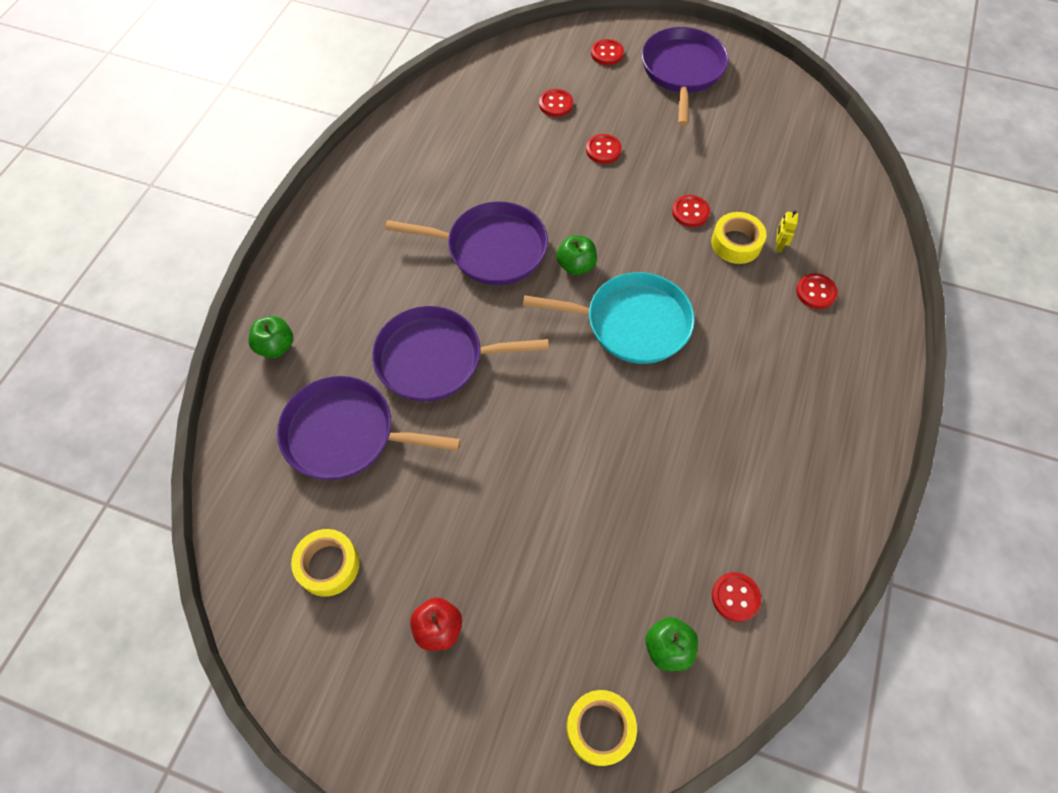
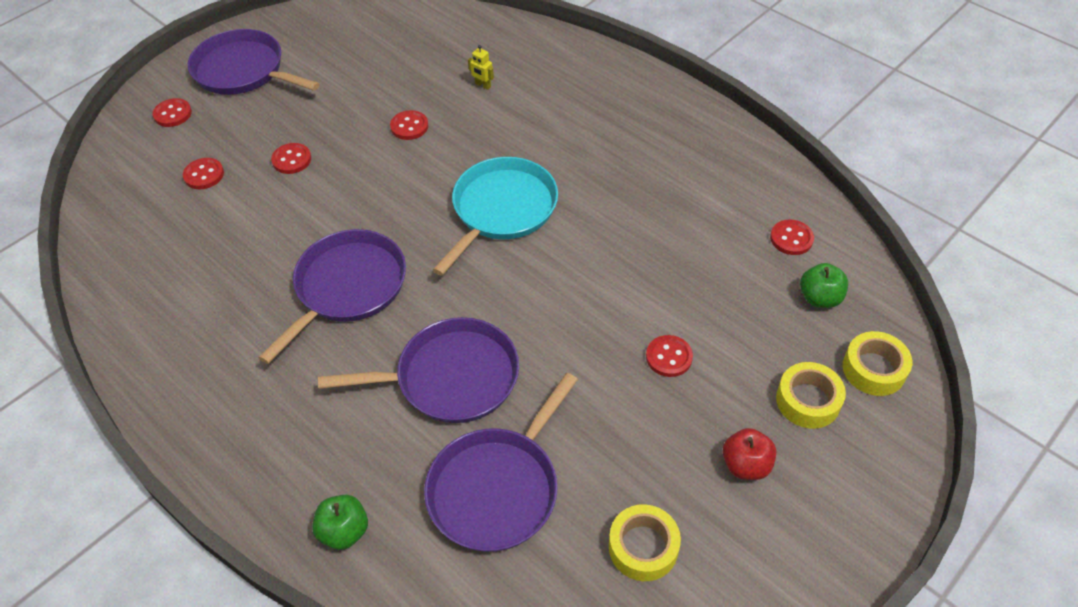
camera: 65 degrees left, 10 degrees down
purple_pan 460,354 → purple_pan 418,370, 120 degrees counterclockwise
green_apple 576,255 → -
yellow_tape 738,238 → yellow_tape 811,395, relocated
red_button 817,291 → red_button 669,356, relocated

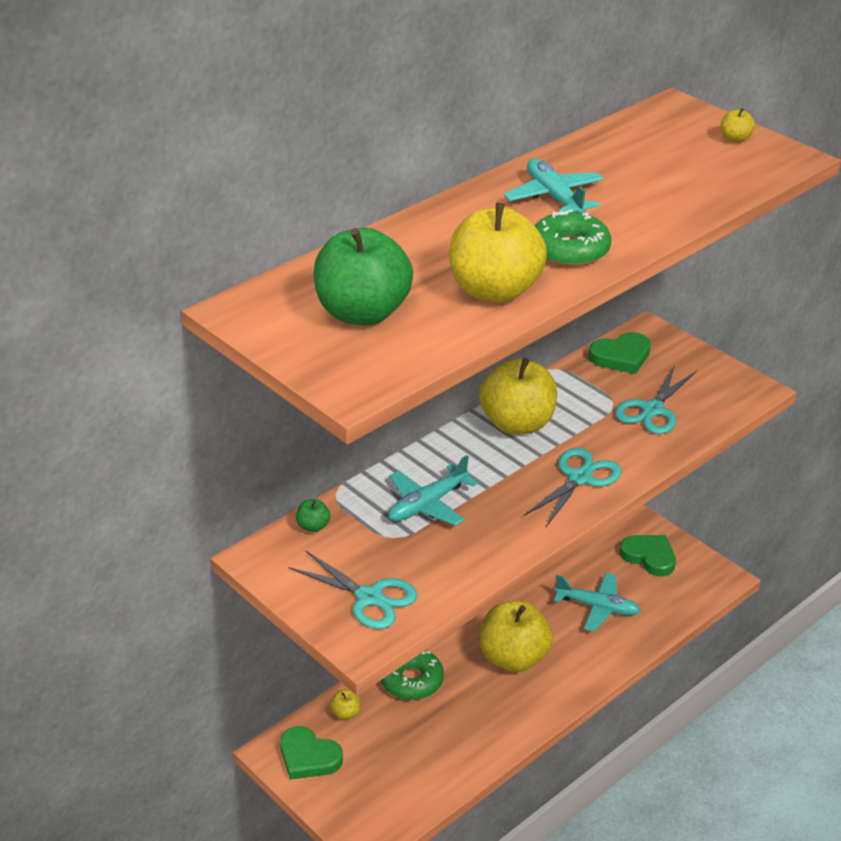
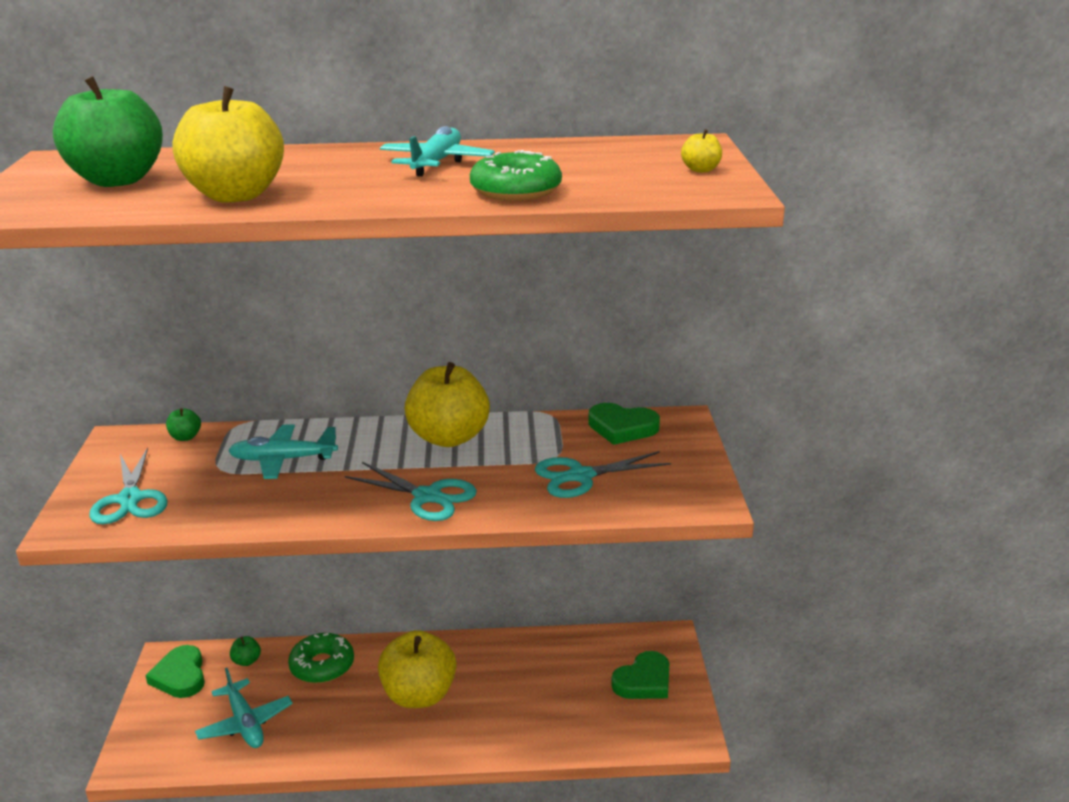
camera: 40 degrees right, 10 degrees down
yellow_apple 345,705 → green_apple 245,651
turquoise_scissors 572,487 → turquoise_scissors 411,491, 45 degrees clockwise
green_donut 573,238 → green_donut 516,175, relocated
turquoise_plane 597,602 → turquoise_plane 243,708, relocated
green_heart 648,555 → green_heart 640,675, 60 degrees clockwise

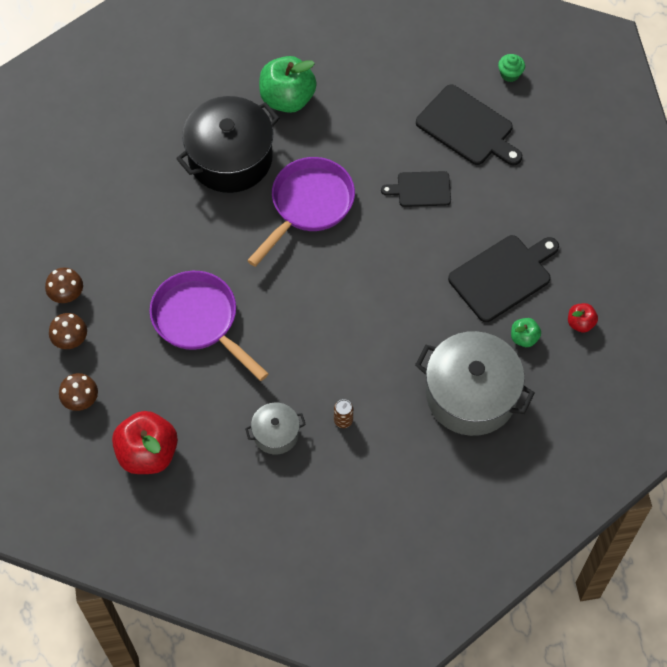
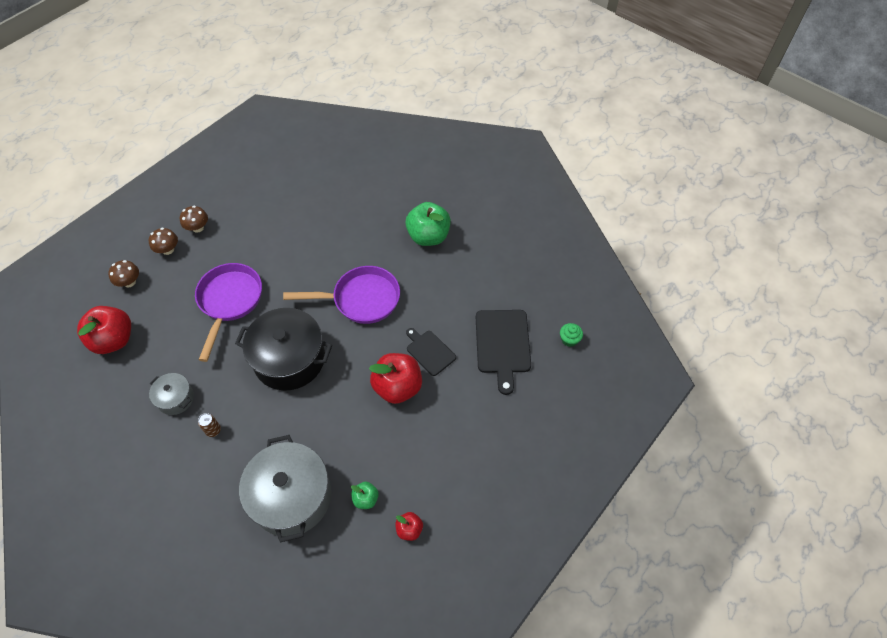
camera: 50 degrees right, 5 degrees down
black_pot 227,144 → black_pot 283,349, relocated
black_cutting_board 503,278 → -
- → red_apple 395,378

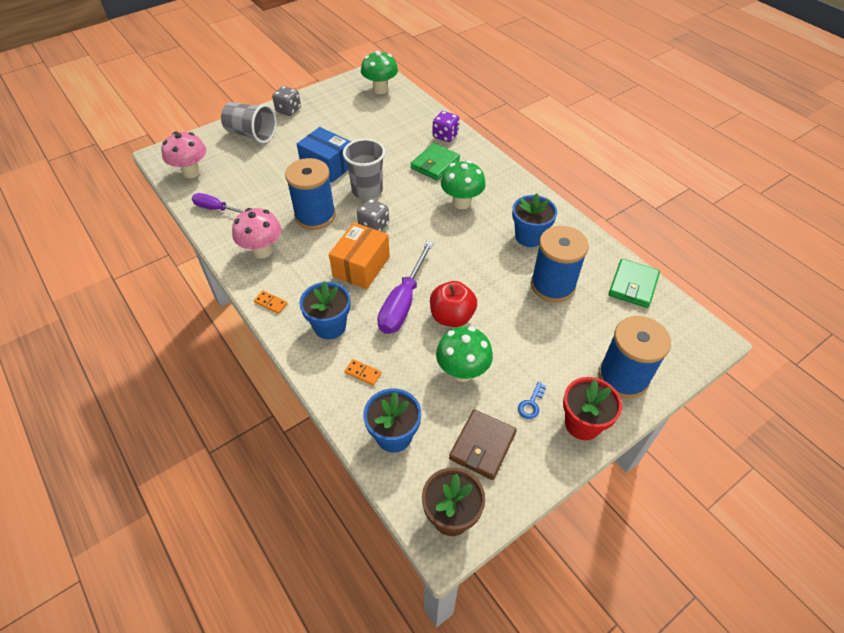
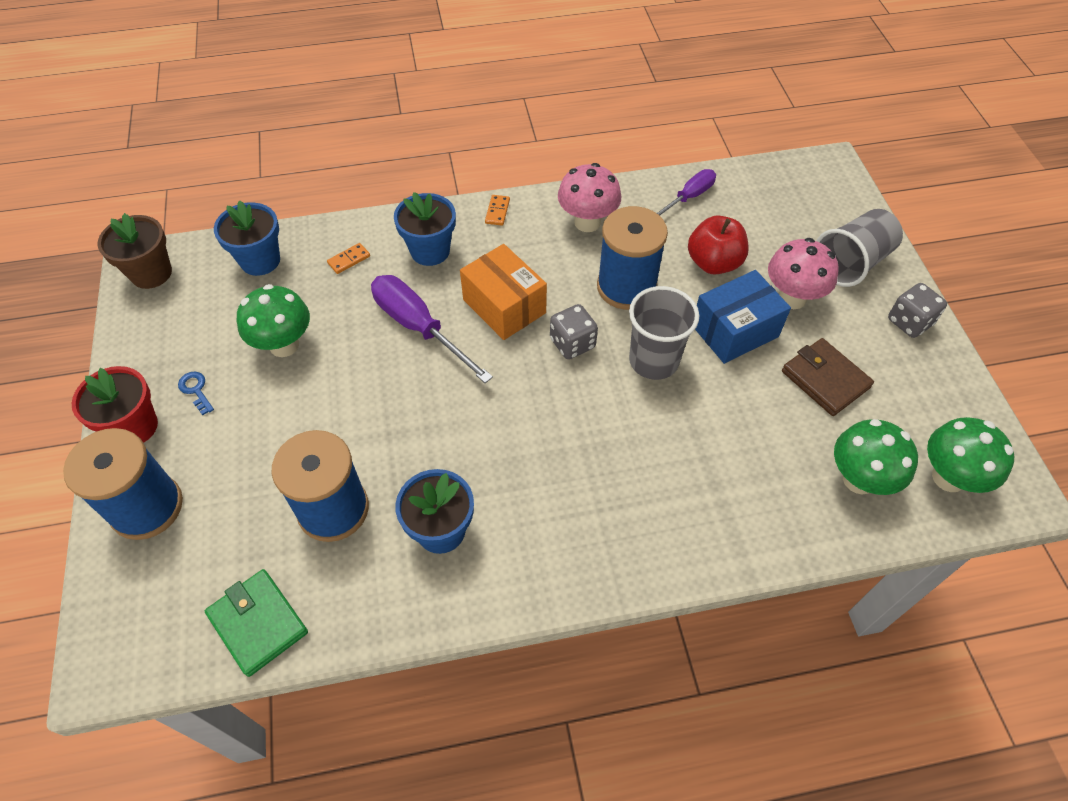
camera: 115 degrees right, 5 degrees up
pink_mushroom 183,155 → pink_mushroom 803,273, relocated
orange_domino 270,302 → orange_domino 497,210, 45 degrees counterclockwise
green_wallet 435,162 → -
red_apple 453,304 → red_apple 718,245, relocated
purple_dice 446,126 → -
green_mushroom 463,184 → green_mushroom 876,457, relocated
brown_wallet 483,444 → brown_wallet 828,377, relocated

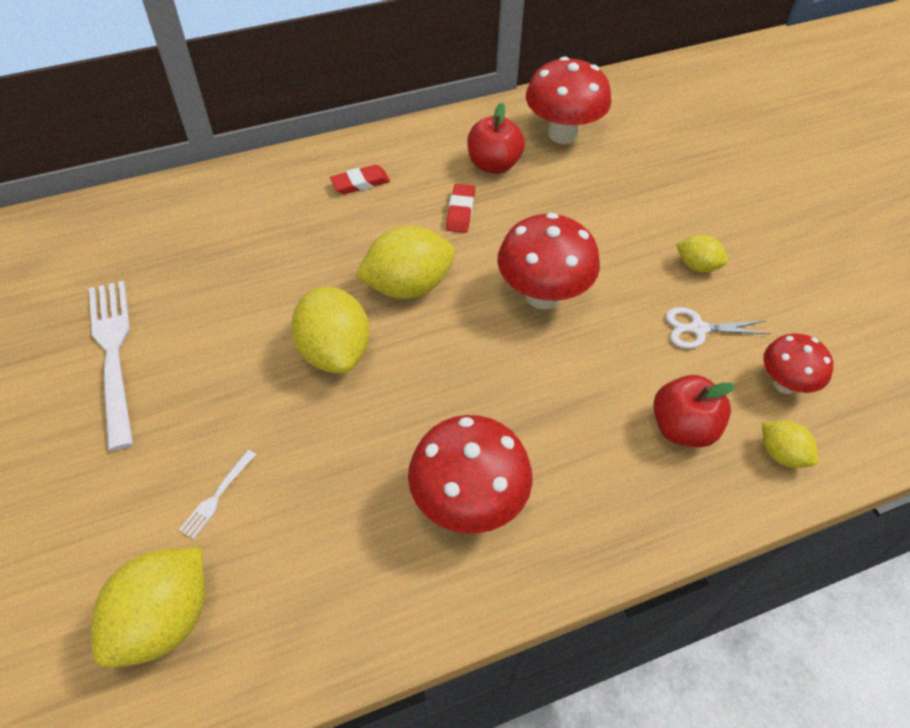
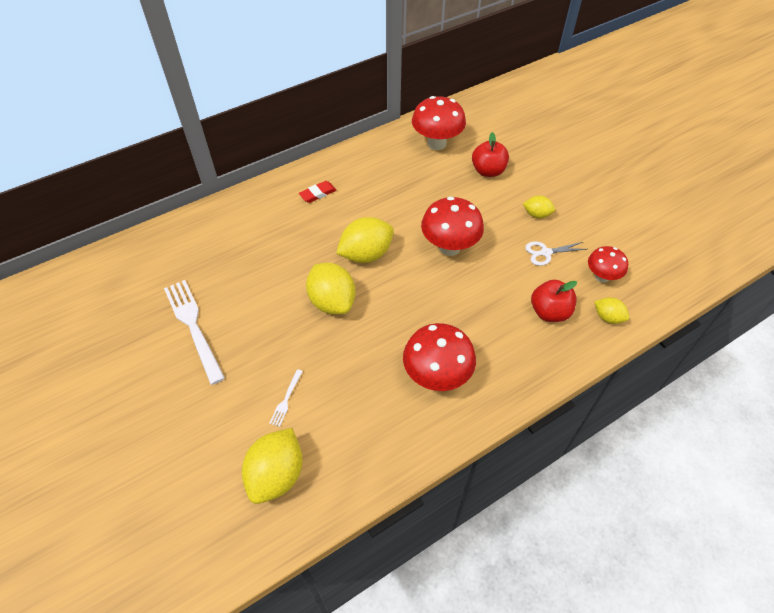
camera: 10 degrees left, 0 degrees up
red_eraser 460,208 → -
red_apple 496,138 → red_apple 490,154, relocated

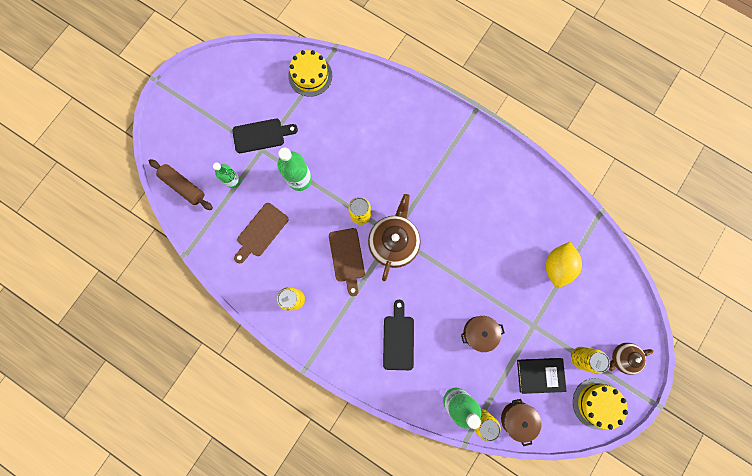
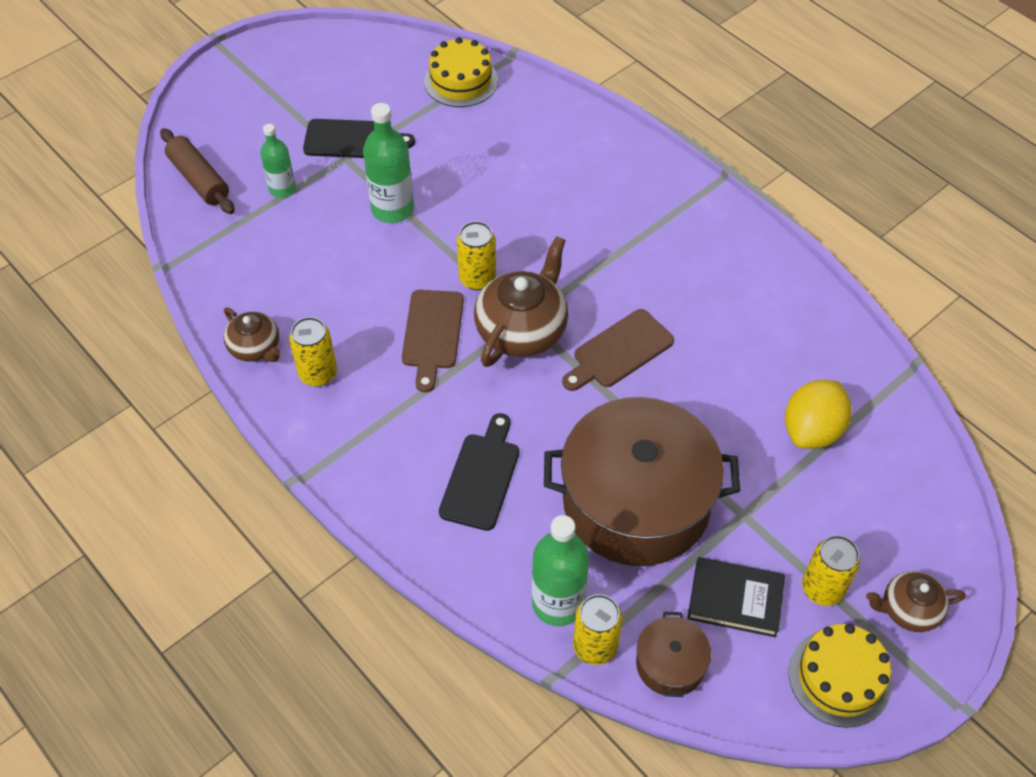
camera: 15 degrees right, 25 degrees down
brown_cutting_board 261,233 → brown_cutting_board 618,350, relocated
brown_pot 483,334 → brown_pot 642,481, x2.30
- → brown_teapot 252,334

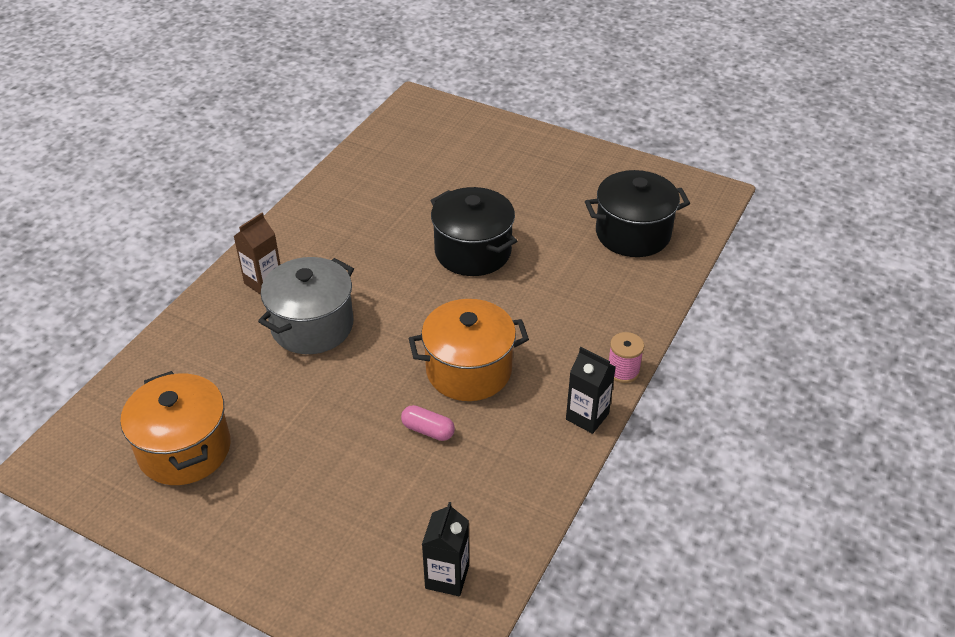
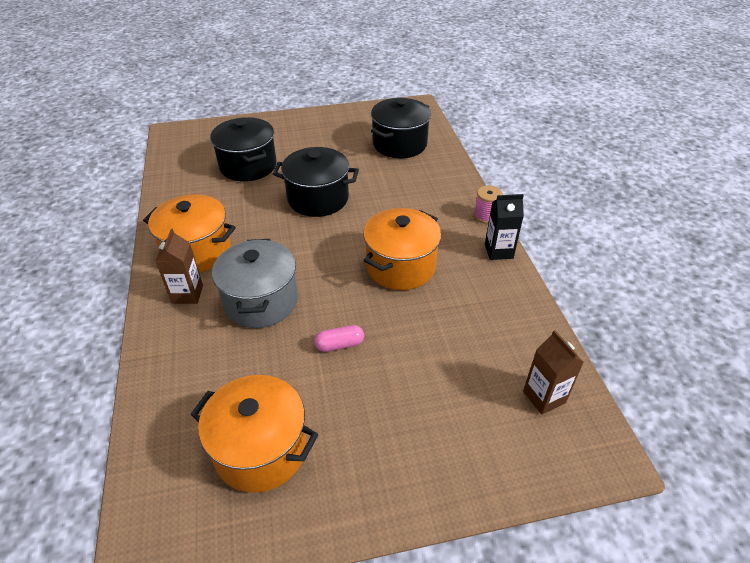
camera: 40 degrees left, 0 degrees up
pink_capsule 428,423 → pink_capsule 339,338, relocated
black_carton 445,549 → brown_carton 553,372
- → orange_pot 189,234
- → black_pot 243,149

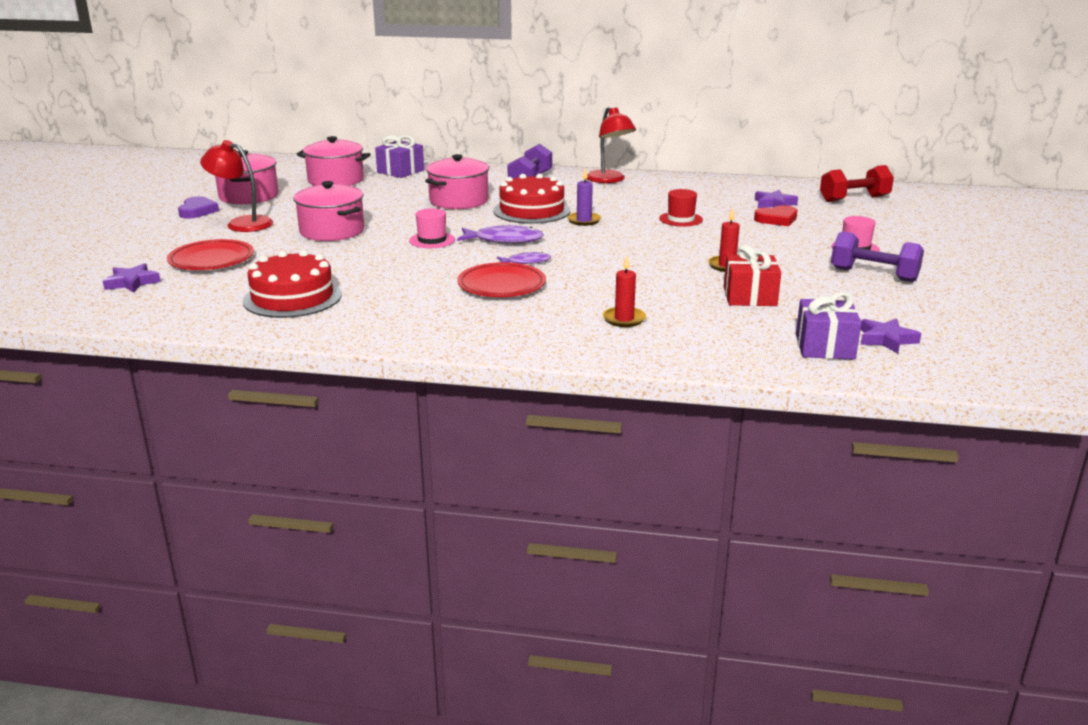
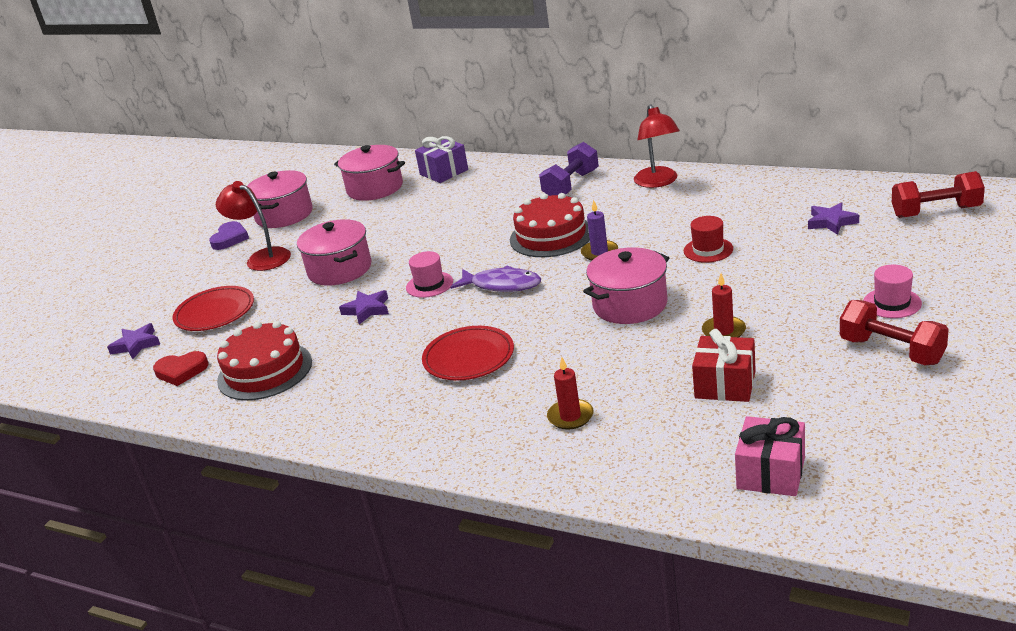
camera: 20 degrees right, 5 degrees up
pink_pot 457,181 → pink_pot 626,285, relocated
purple_fish 524,258 → -
red_heart 775,215 → red_heart 181,368, relocated
purple_gift 828,326 → pink_gift 770,456
purple_dumbbell 877,256 → red_dumbbell 894,332
purple_star 891,335 → purple_star 364,307, relocated

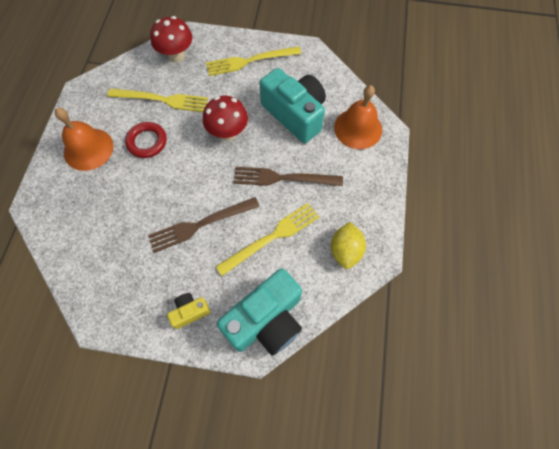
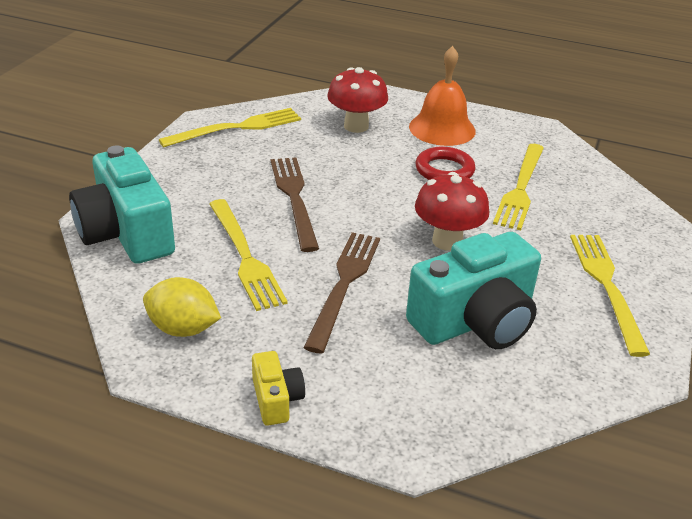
camera: 100 degrees right, 30 degrees down
red_mushroom 171,39 → red_mushroom 357,100, relocated
yellow_camera 188,311 → yellow_camera 278,388, relocated
orange_bell 358,117 → -
- → yellow_fork 230,127

